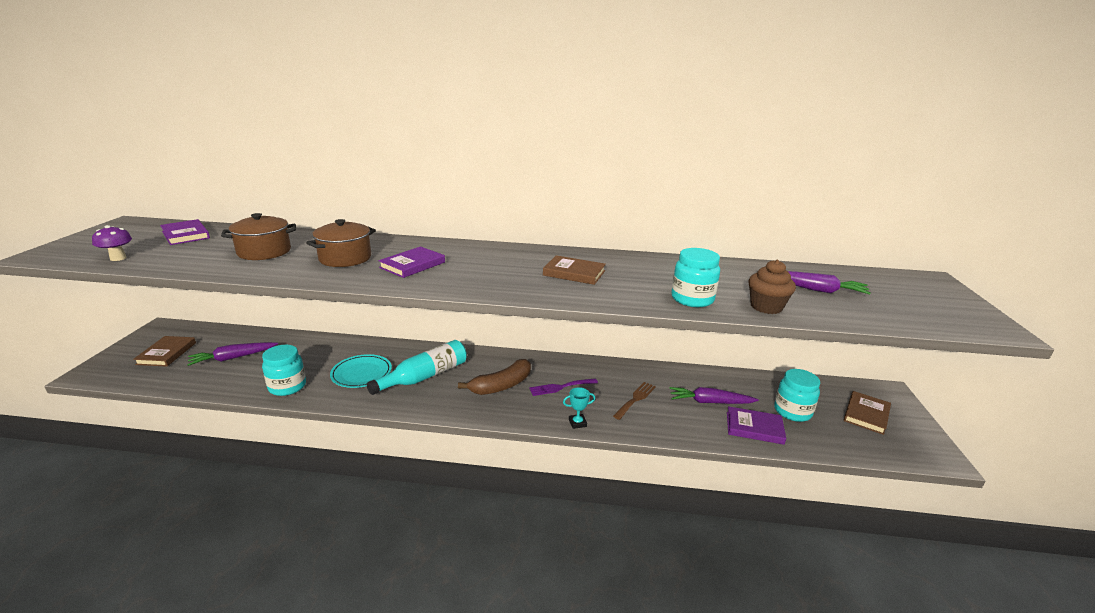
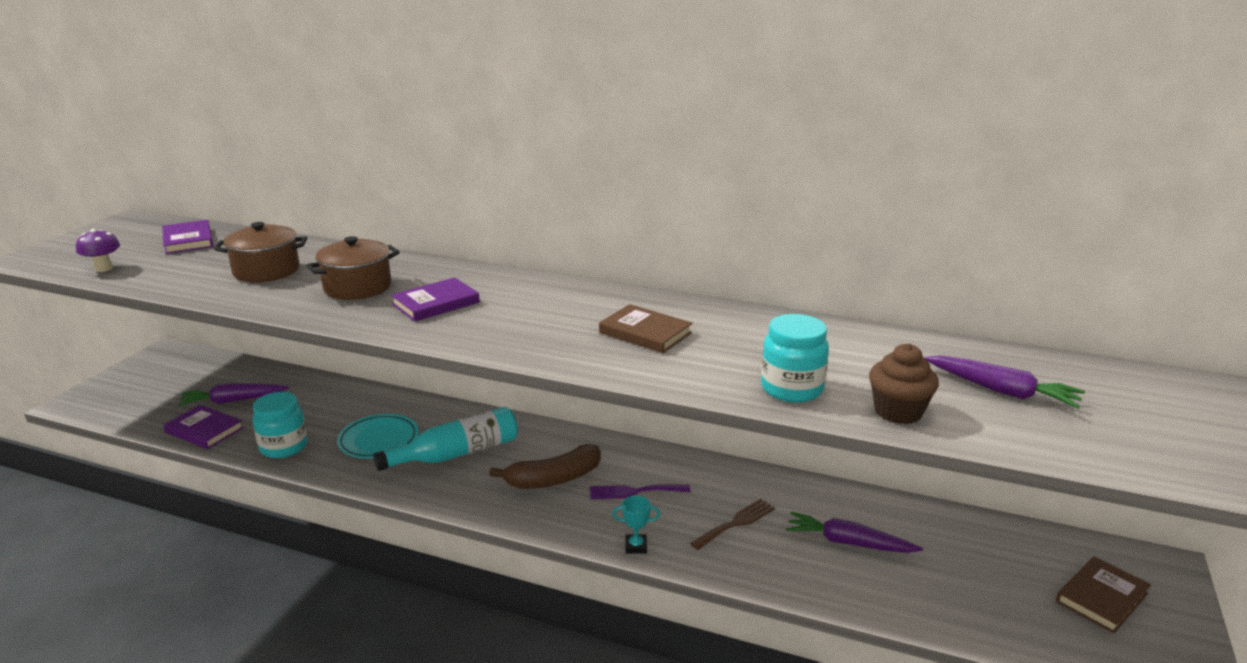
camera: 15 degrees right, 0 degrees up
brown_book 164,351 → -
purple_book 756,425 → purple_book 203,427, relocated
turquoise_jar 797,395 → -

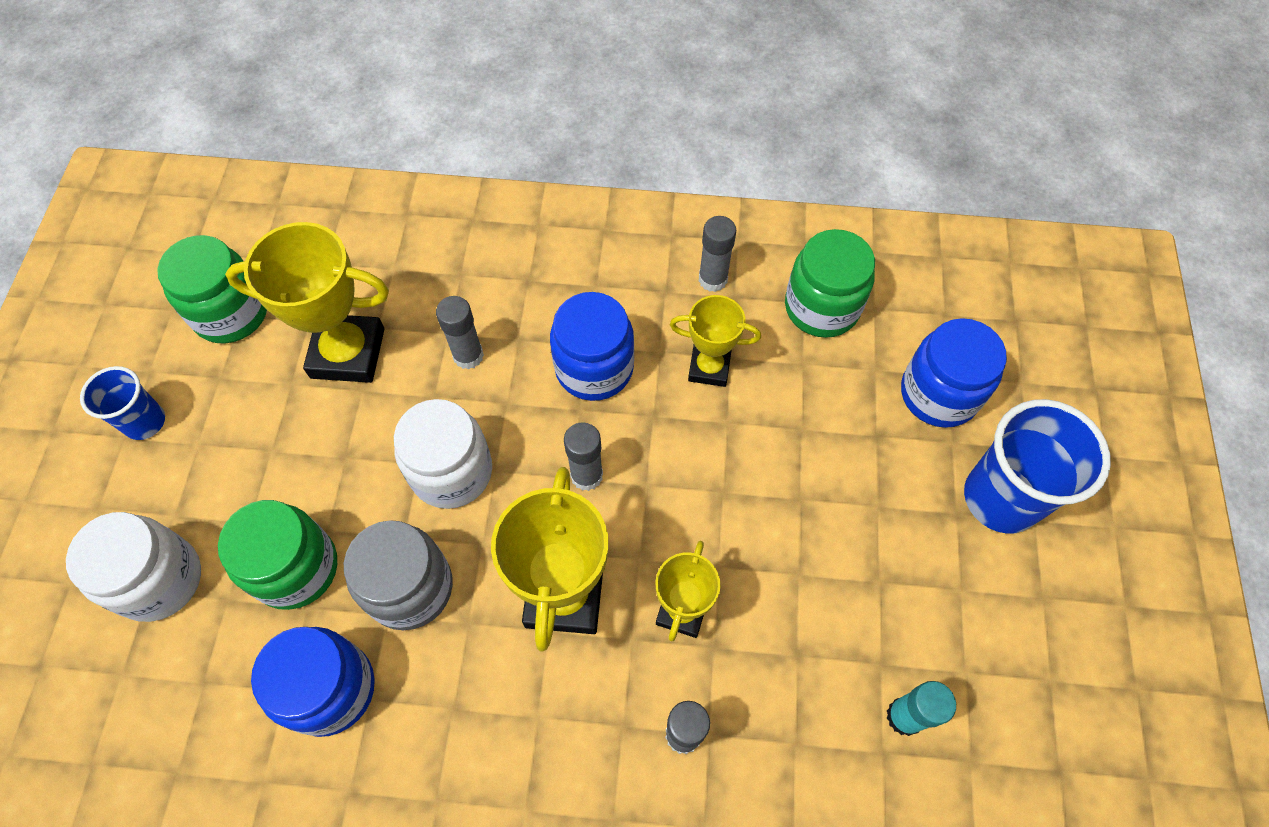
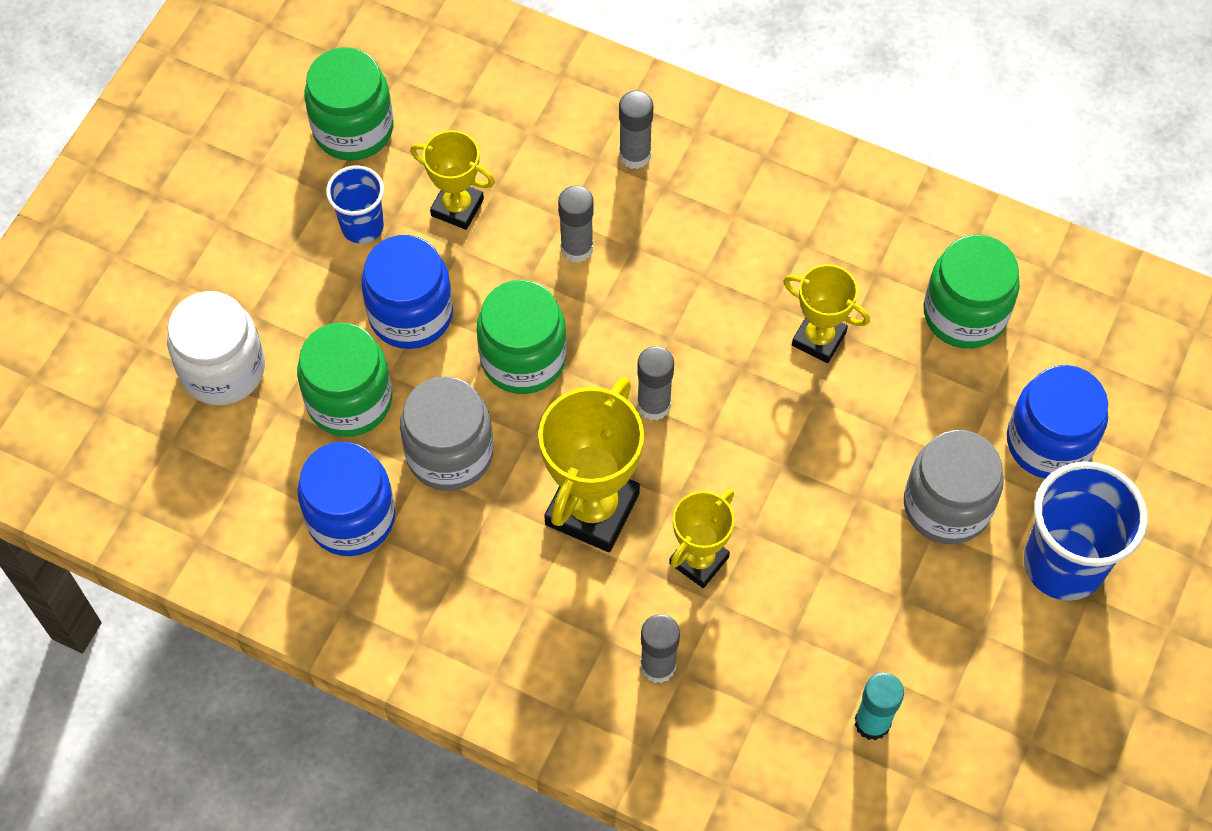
camera: 20 degrees right, 0 degrees up
blue_cup 122,403 → blue_cup 355,204, relocated
yellow_trophy 307,302 → yellow_trophy 452,180, x0.60
white_jar 443,454 → green_jar 522,337
blue_jar 592,346 → blue_jar 407,292, relocated
grey_glue_stick 717,254 → grey_glue_stick 636,129, relocated
- → grey_jar 954,487

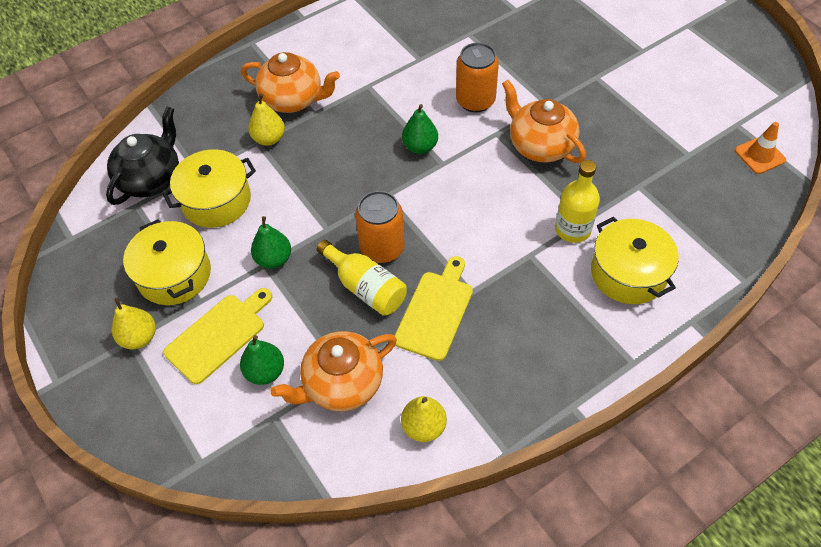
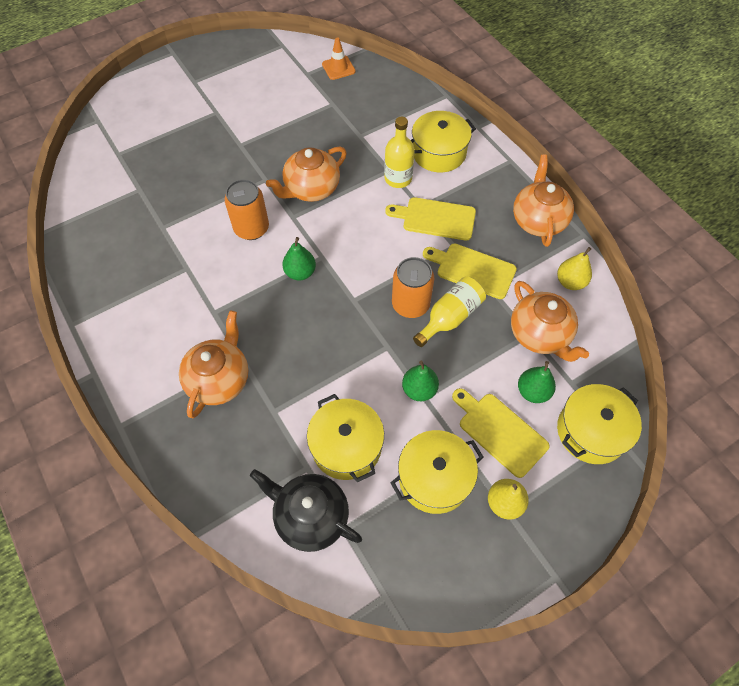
camera: 90 degrees left, 5 degrees up
yellow_pear 266,120 → -
- → yellow_cutting_board 430,219
- → orange_teapot 543,201
- → yellow_pot 599,424

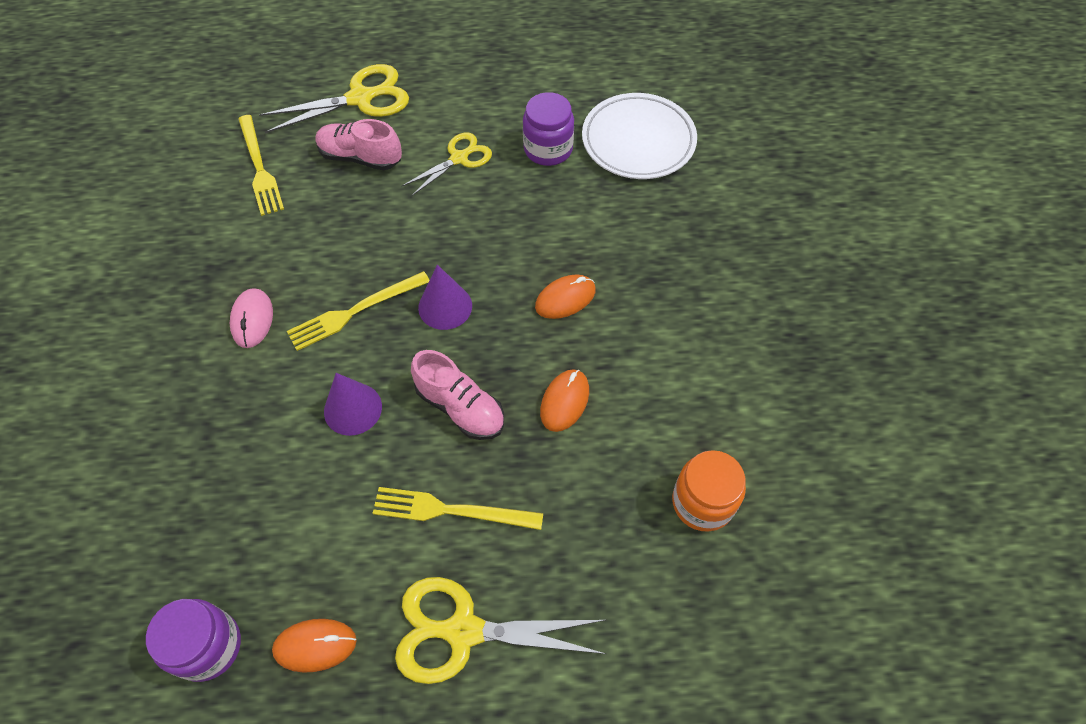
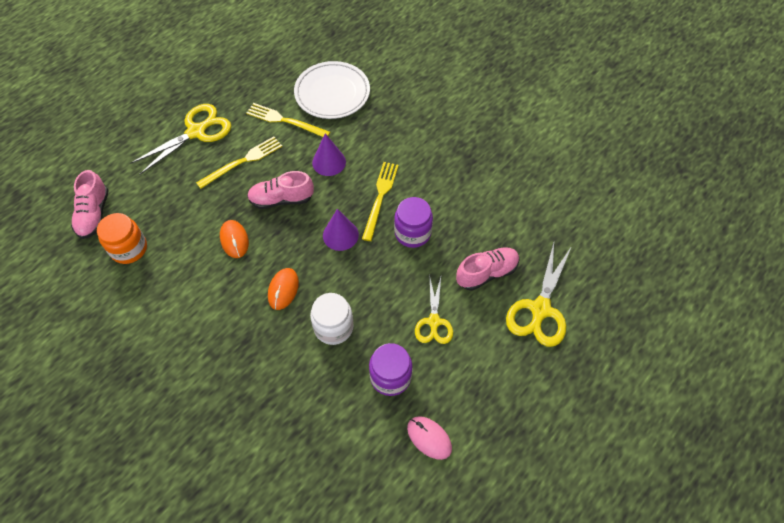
camera: 135 degrees right, 0 degrees up
purple_jar 193,640 → purple_jar 413,222, relocated
pink_mouse 251,318 → pink_mouse 429,438, relocated
yellow_fork 261,165 → yellow_fork 288,120, relocated
orange_mouse 314,646 → -
white_plate 639,136 → white_plate 332,90, relocated
- → pink_shoe 90,204
- → white_jar 331,319

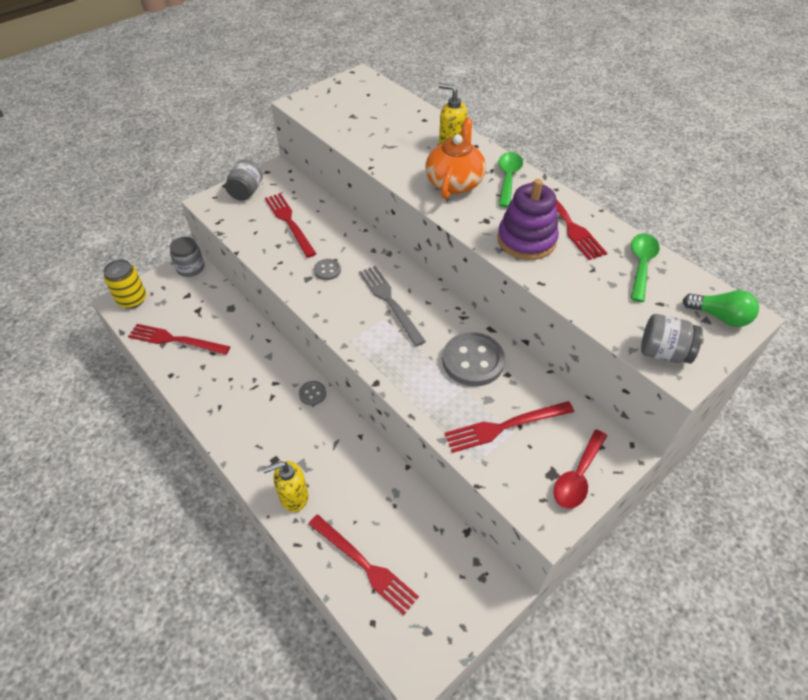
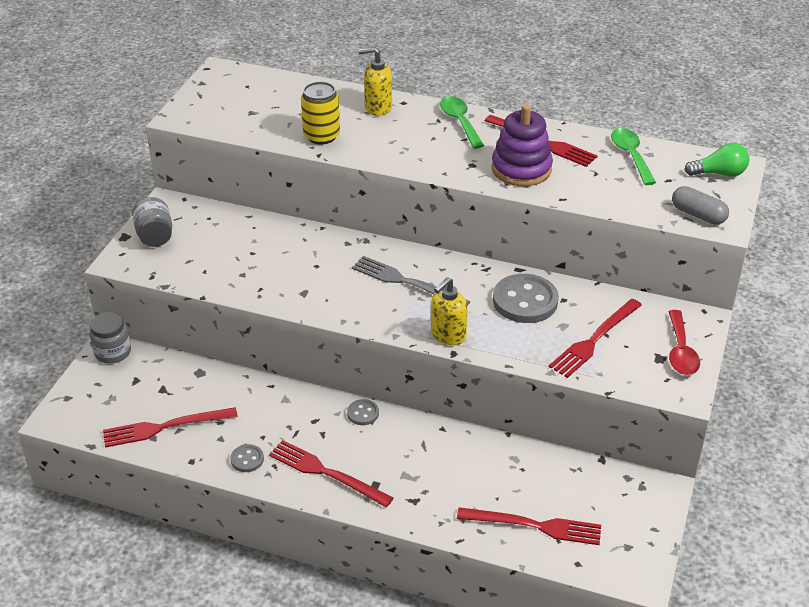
camera: 30 degrees left, 10 degrees down
yellow_can 125,284 → yellow_can 320,113, relocated
yellow_soap_dispenser 285,486 → yellow_soap_dispenser 449,311, relocated
red_fork 291,225 → red_fork 331,474, relocated
grey_button 327,269 → grey_button 247,458, relocated
orange_teapot 455,158 → -
grey_jar 672,339 → grey_capsule 700,205

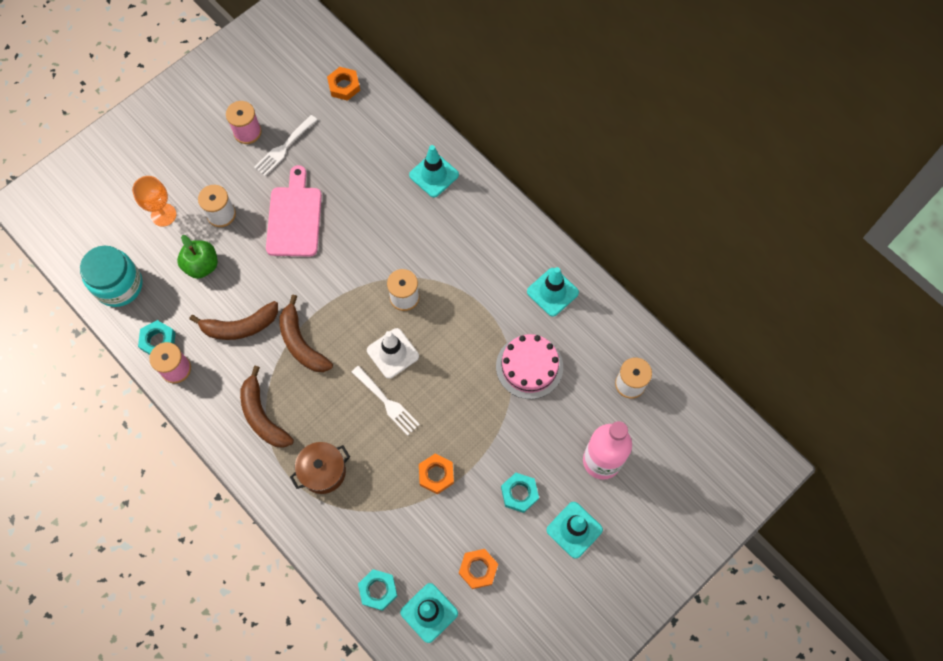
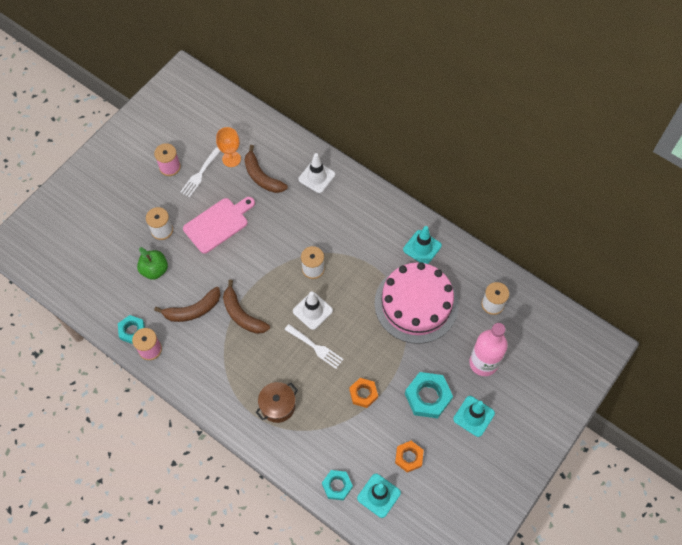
camera: 10 degrees left, 5 degrees down
turquoise_jar 111,276 → -
orange_goblet 154,201 → orange_goblet 228,147, relocated
brown_banana 267,407 → brown_banana 266,169, relocated
pink_cutting_board 294,210 → pink_cutting_board 219,225, 60 degrees clockwise
orange_nut 343,84 → -
turquoise_traffic_cone 434,171 → white_traffic_cone 316,173
pink_cake 529,366 → pink_cake 416,303, x1.65
turquoise_nut 520,493 → turquoise_nut 429,395, x1.59

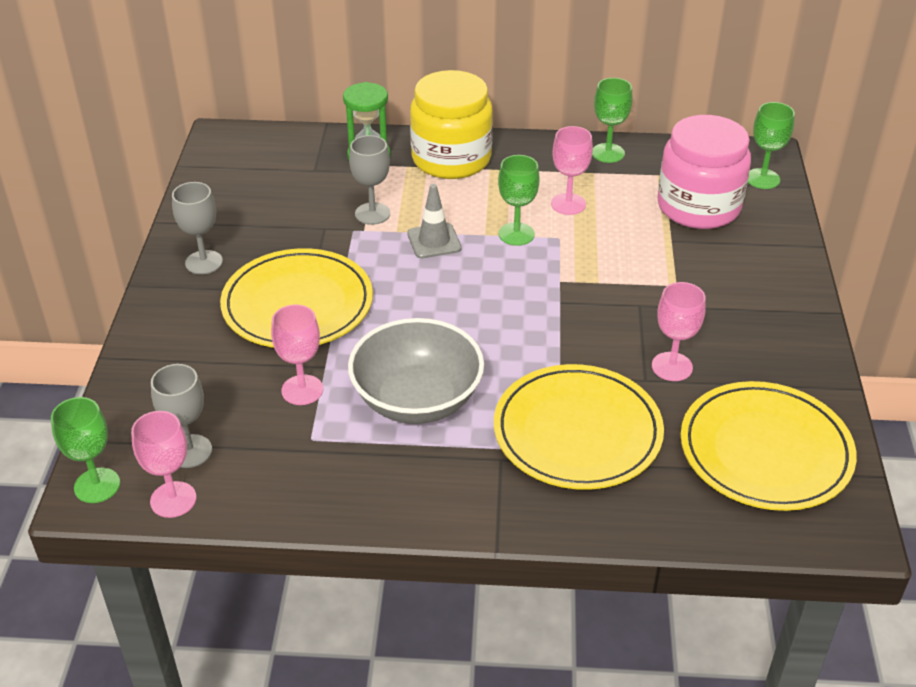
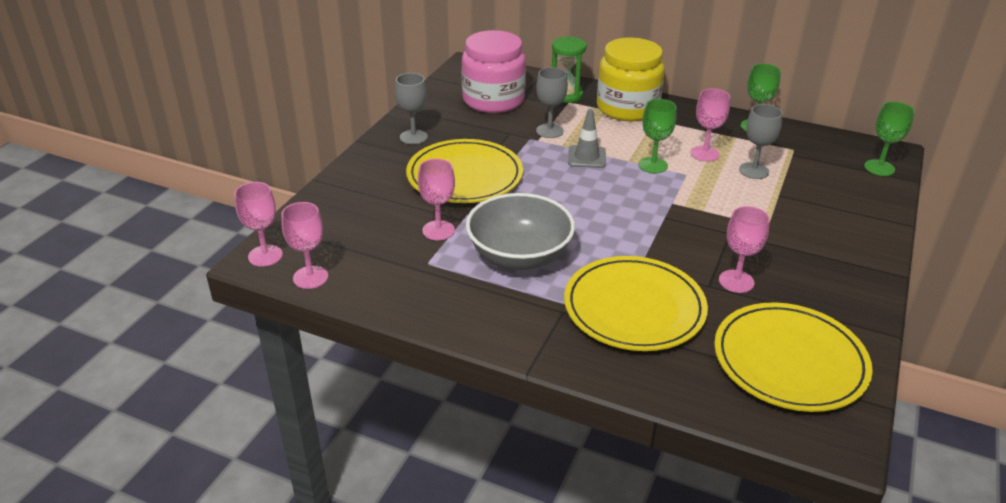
camera: 20 degrees right, 5 degrees down
green_goblet 85,450 → pink_goblet 258,224
grey_goblet 181,416 → grey_goblet 761,141, relocated
pink_jar 704,172 → pink_jar 494,71, relocated

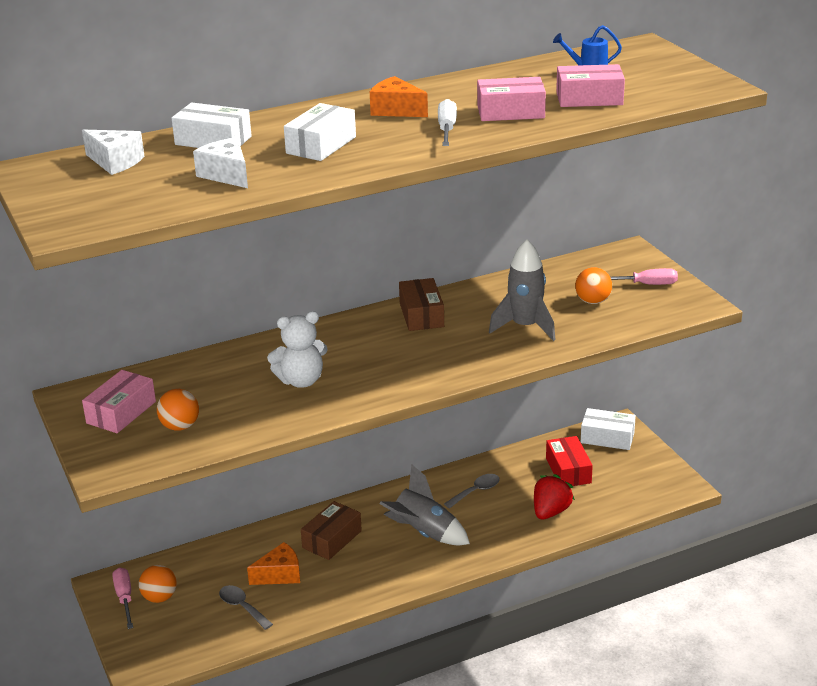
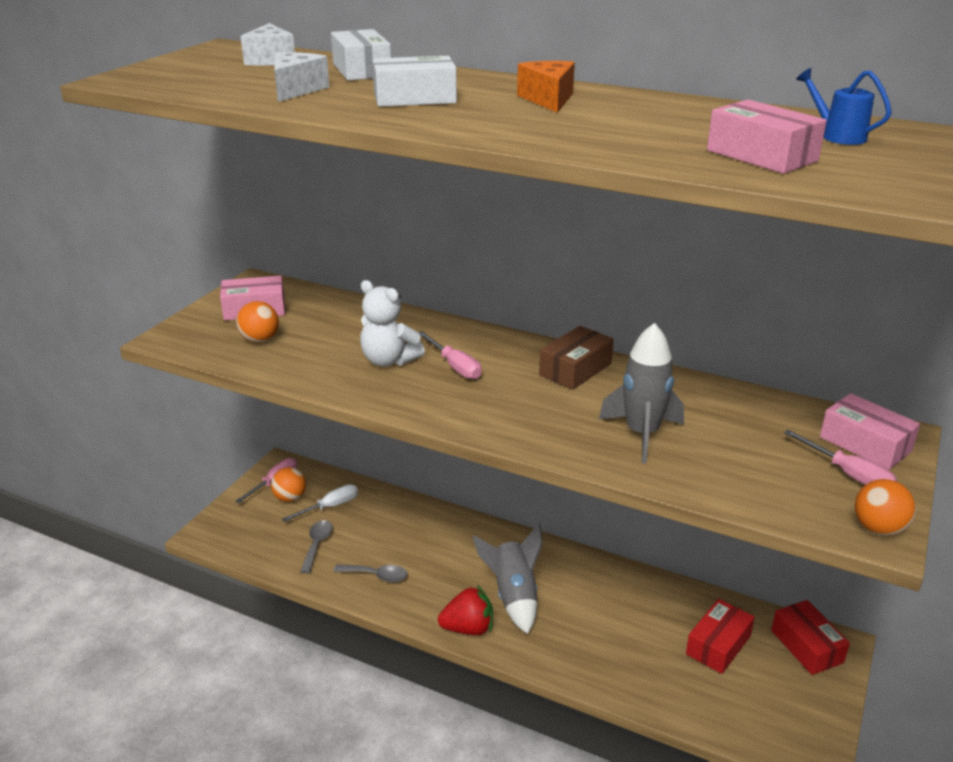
camera: 50 degrees right, 0 degrees up
orange_cheese 273,563 → -
brown_box 331,530 → -
white_screwdriver 447,122 → white_screwdriver 320,503, relocated
grey_spoon 472,491 → grey_spoon 370,573, relocated
pink_box 511,99 → pink_box 870,431, relocated
red_strawberry 554,497 → red_strawberry 465,610, relocated
orange_ball 593,285 → orange_ball 885,507, relocated
white_box 608,429 → red_box 810,637
- → pink_screwdriver 449,355

